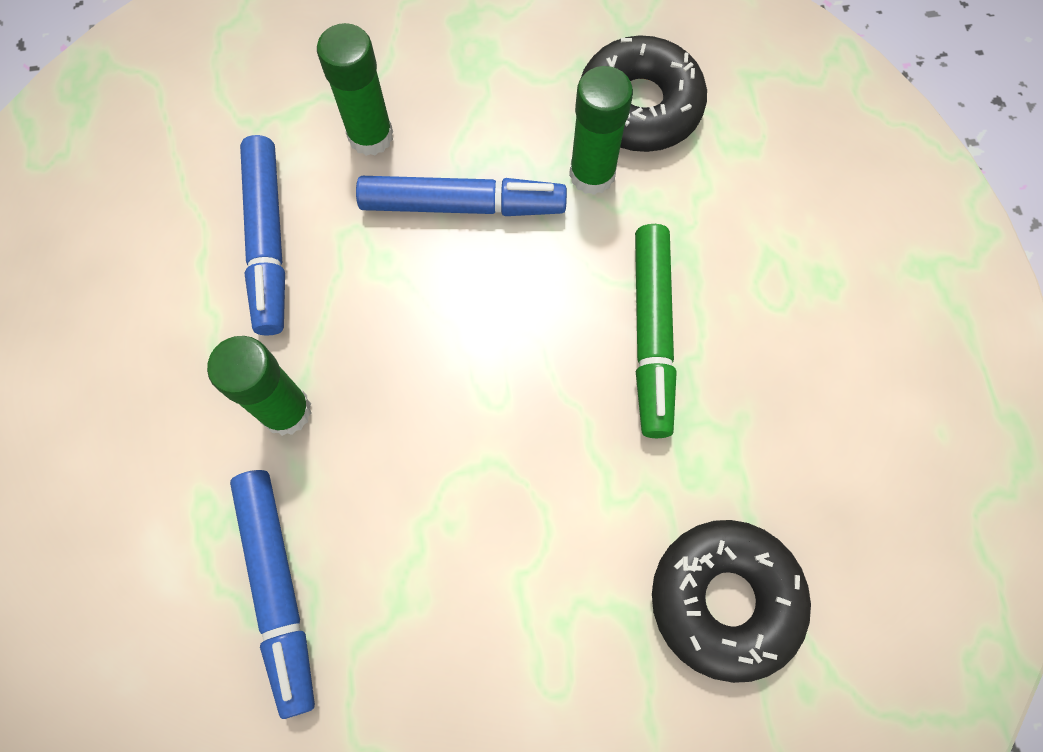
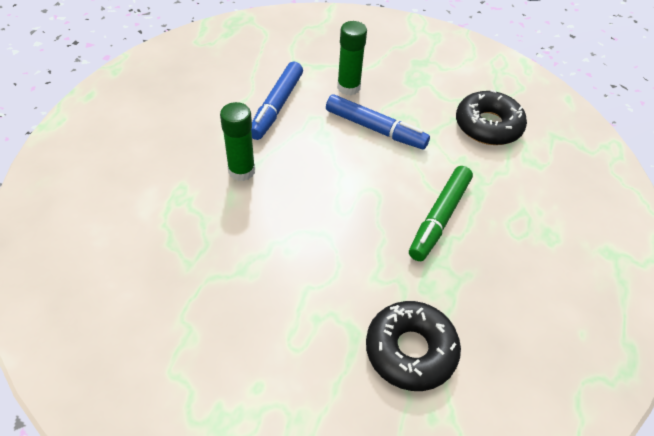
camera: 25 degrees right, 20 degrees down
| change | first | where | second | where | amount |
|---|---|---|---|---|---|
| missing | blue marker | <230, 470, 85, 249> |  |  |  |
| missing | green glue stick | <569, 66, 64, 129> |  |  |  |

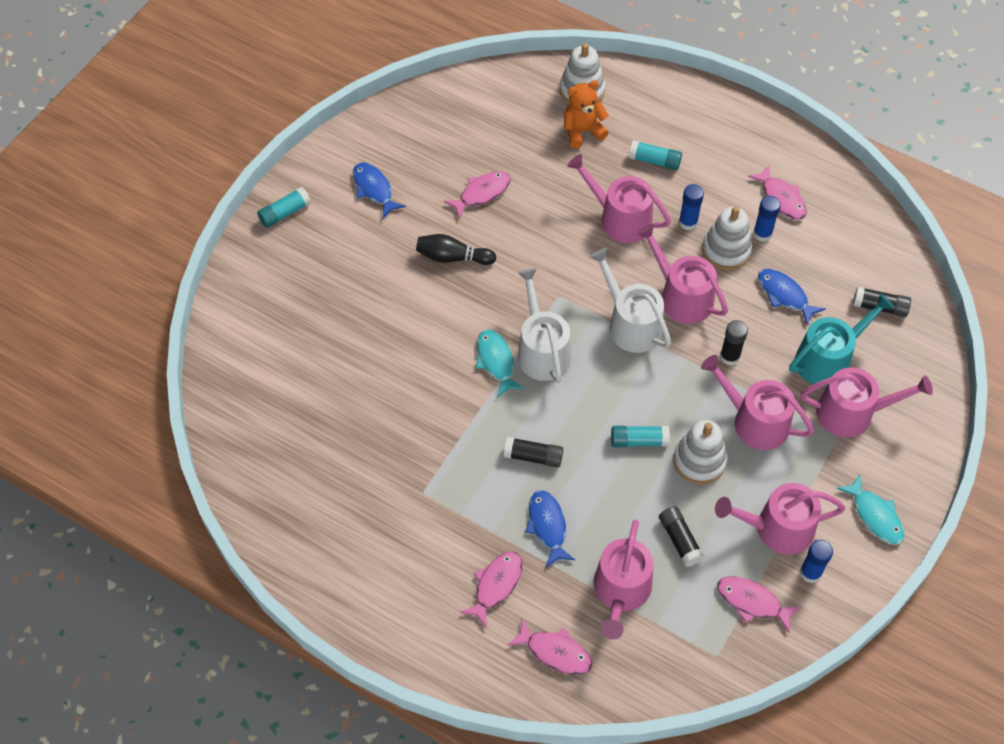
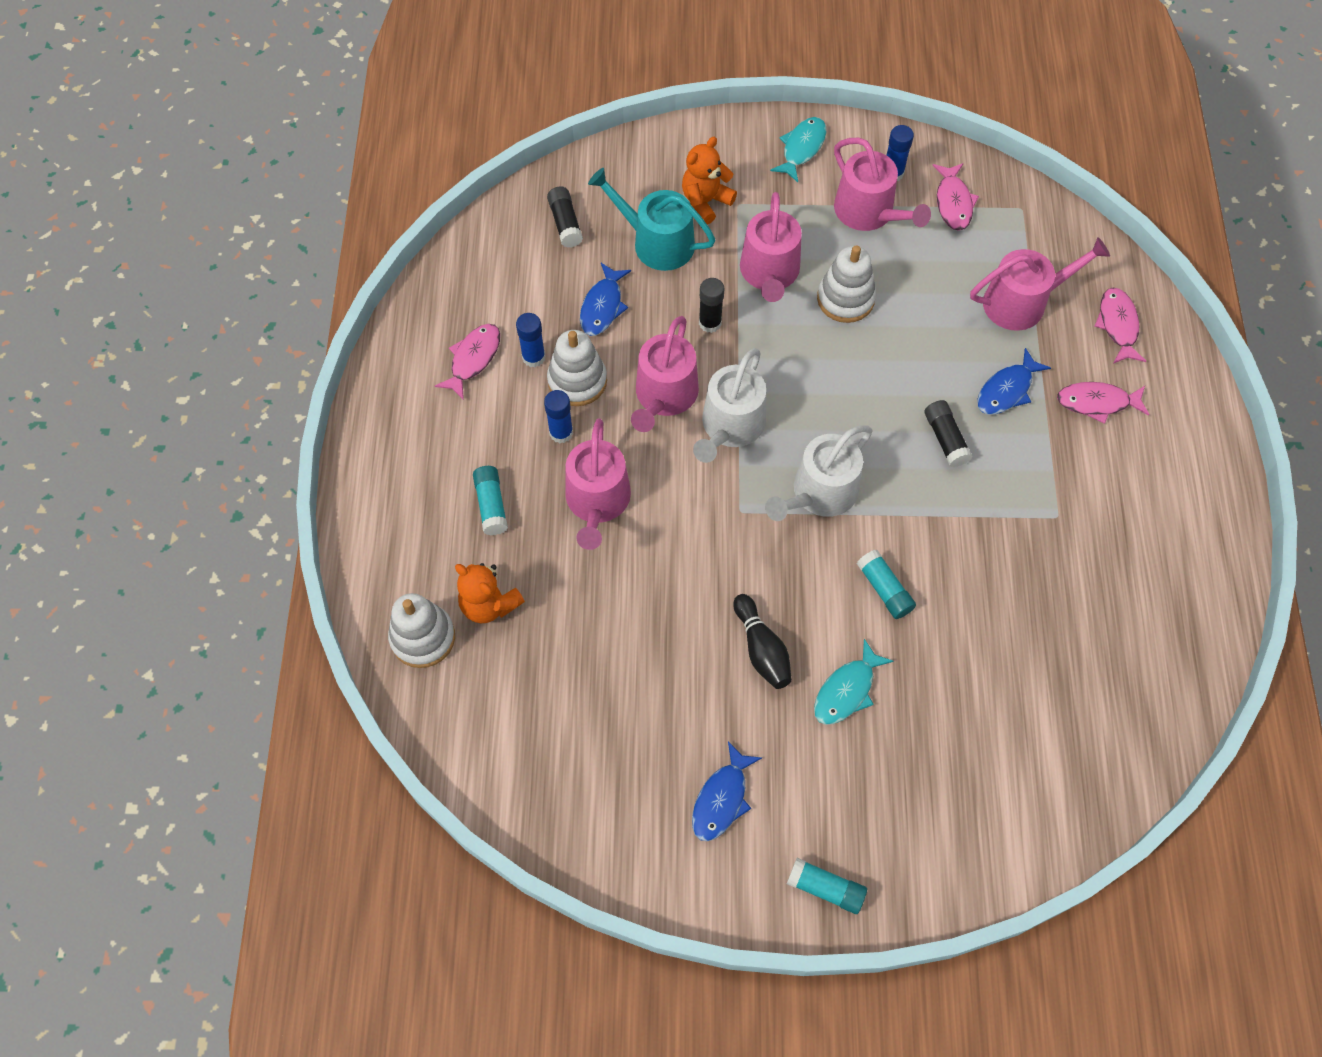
camera: 120 degrees left, 5 degrees up
| change | first | where | second | where | amount |
|---|---|---|---|---|---|
| missing | pink fish | <444, 171, 67, 48> |  |  |  |
| relocated | turquoise fish | <476, 330, 48, 67> |  | <814, 639, 80, 86> |  |
| relocated | turquoise glue stick | <611, 426, 59, 21> |  | <857, 550, 59, 69> |  |
| missing | black glue stick | <659, 506, 45, 61> |  |  |  |
| exchanged | pink watering can | <801, 367, 132, 71> | orange teddy bear | <682, 137, 55, 88> |  |

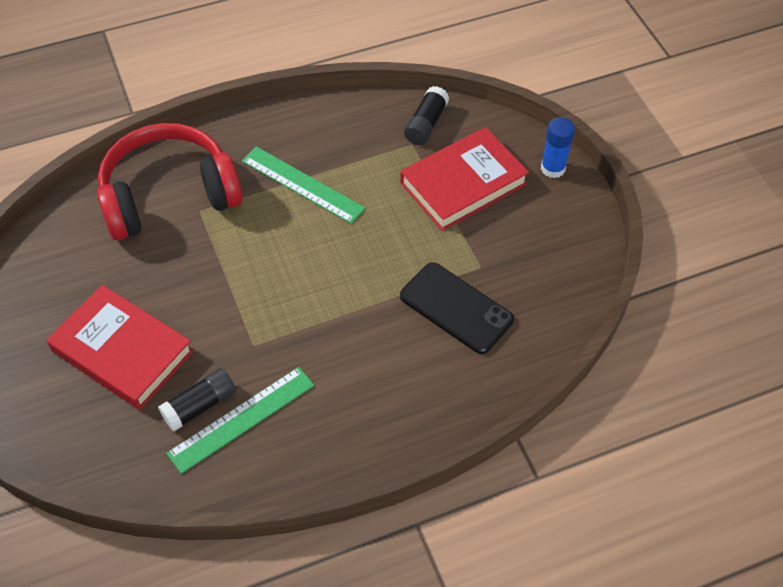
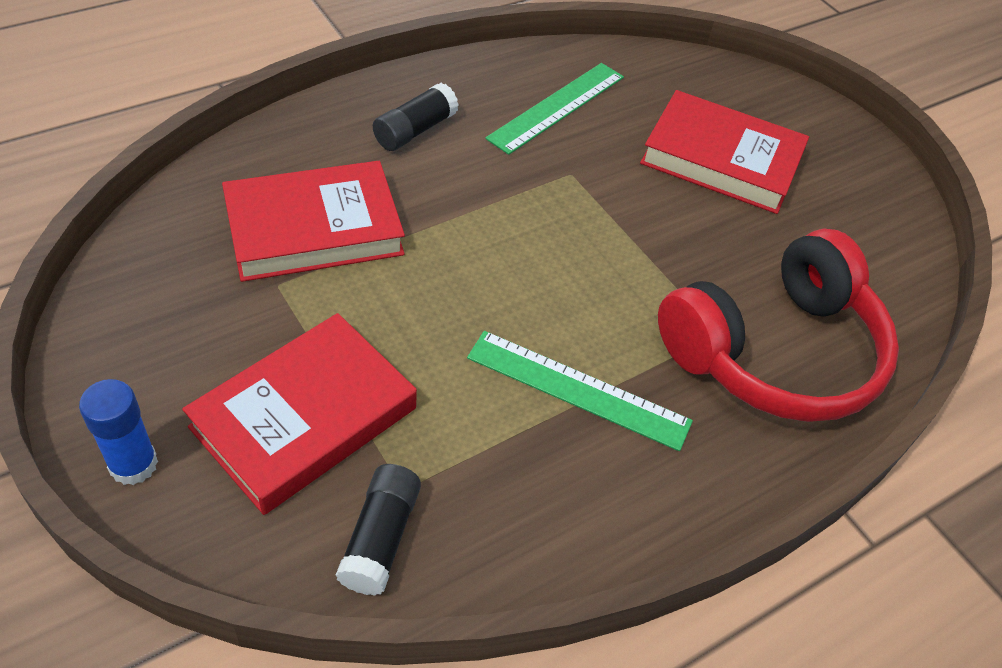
camera: 165 degrees right, 5 degrees down
| change | first | where | second | where | amount |
|---|---|---|---|---|---|
| relocated | black glue stick | <158, 368, 78, 63> |  | <373, 83, 86, 68> |  |
| exchanged | black phone | <400, 262, 114, 92> | red book | <222, 161, 183, 121> |  |

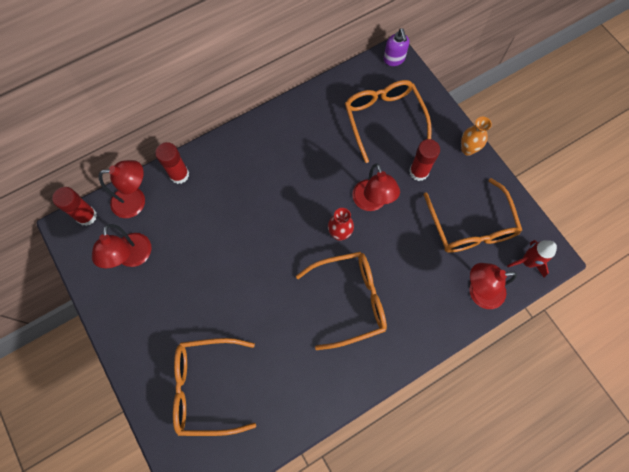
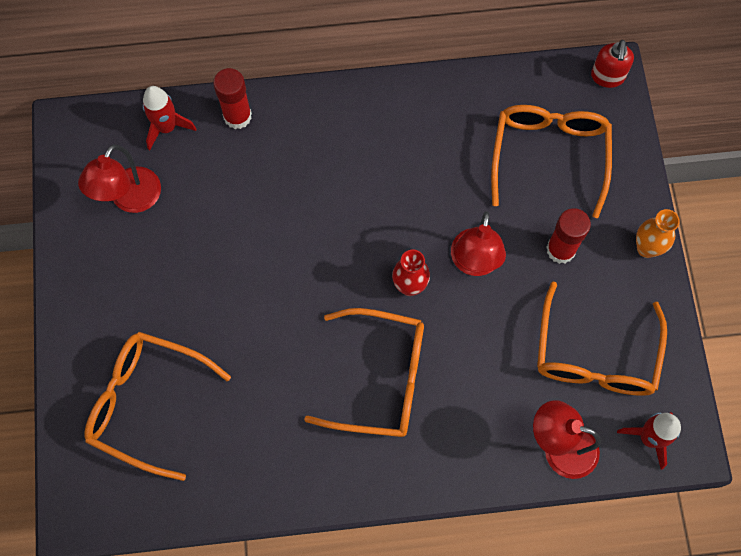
camera: 25 degrees right, 0 degrees up
| change | first | where | second | where | amount |
|---|---|---|---|---|---|
| missing | red glue stick | <52, 187, 45, 39> |  |  |  |
| exchanged | red lamp | <99, 160, 46, 58> | red rocket | <143, 86, 53, 64> |  |
| colour | purple soap dispenser | <383, 28, 26, 38> | red soap dispenser | <591, 40, 43, 48> |  |

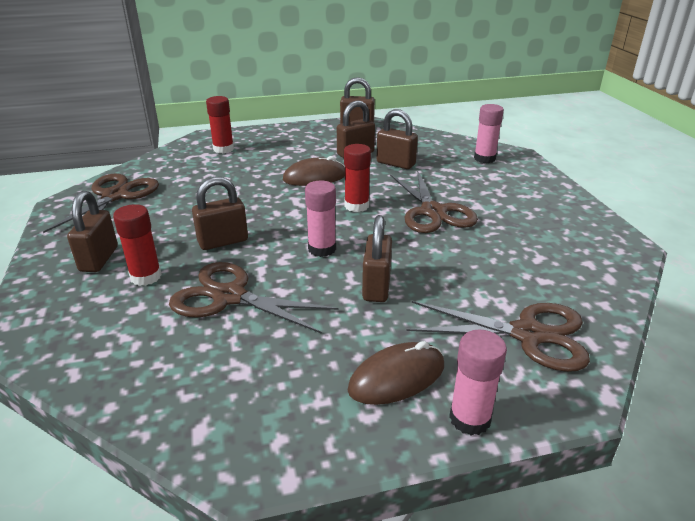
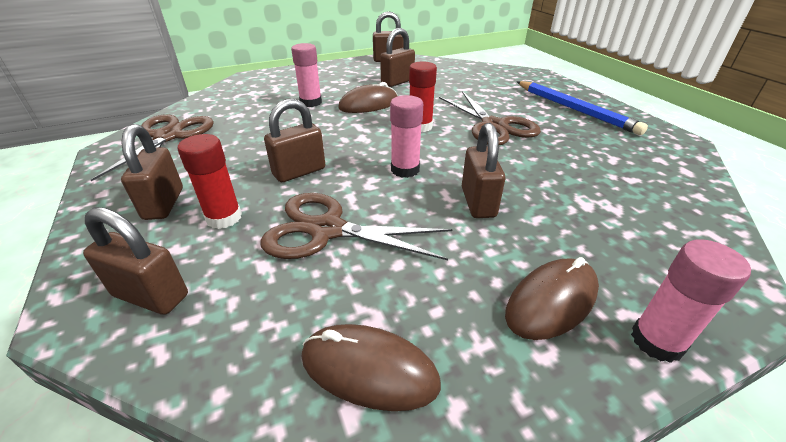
camera: 10 degrees left, 5 degrees up
| change | first | where | second | where | amount |
|---|---|---|---|---|---|
| missing | red glue stick | <206, 96, 28, 57> |  |  |  |
| relocated | brown padlock | <377, 109, 41, 60> |  | <83, 207, 105, 108> |  |
| missing | brown scissors | <407, 301, 183, 71> |  |  |  |
| relocated | pink glue stick | <474, 104, 30, 59> |  | <291, 43, 31, 64> |  |
| appeared |  |  | brown mouse | <301, 324, 140, 87> |  |
| appeared |  |  | blue pencil | <517, 81, 131, 54> |  |

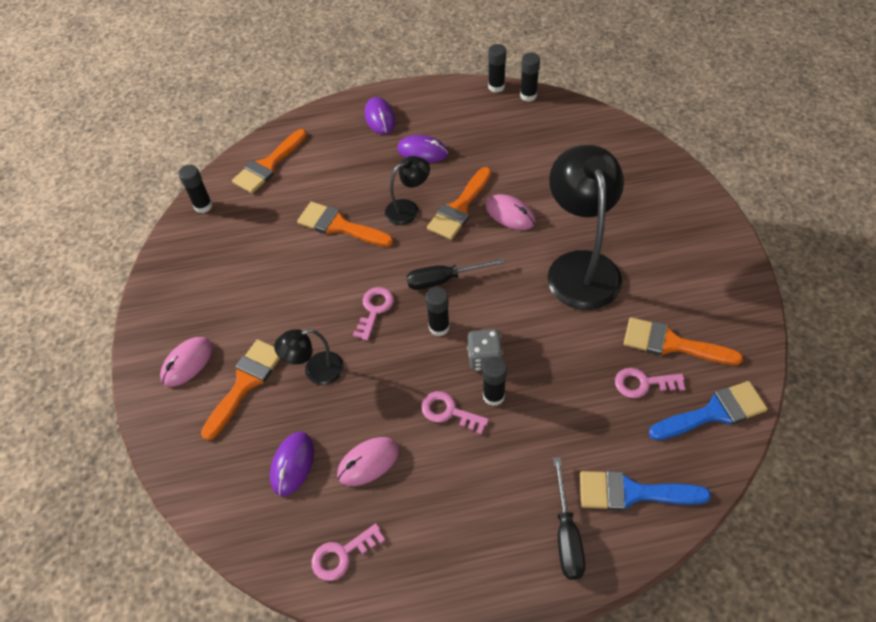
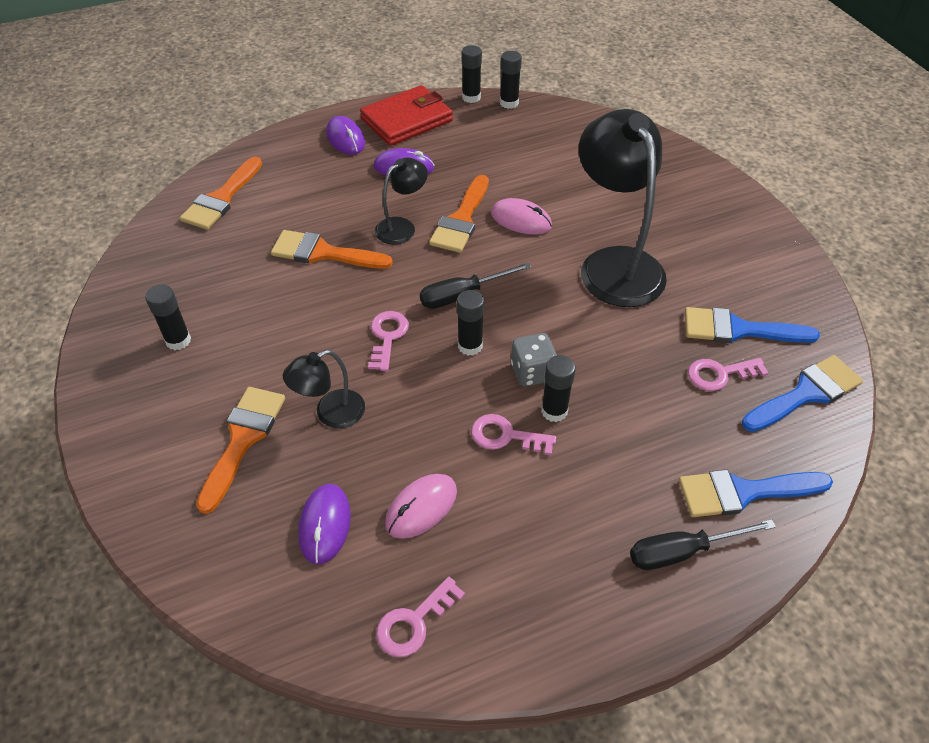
camera: 15 degrees left, 5 degrees down
| change | first | where | second | where | amount |
|---|---|---|---|---|---|
| missing | pink mouse | <160, 337, 53, 50> |  |  |  |
| relocated | black glue stick | <178, 165, 35, 48> |  | <145, 285, 46, 65> |  |
| spun | black screwdriver | <553, 457, 32, 123> |  | <630, 519, 146, 51> | 90 degrees clockwise |
| colour | orange brush | <624, 317, 119, 48> | blue brush | <685, 307, 135, 36> |  |
| appeared |  |  | red wallet | <360, 85, 93, 61> |  |

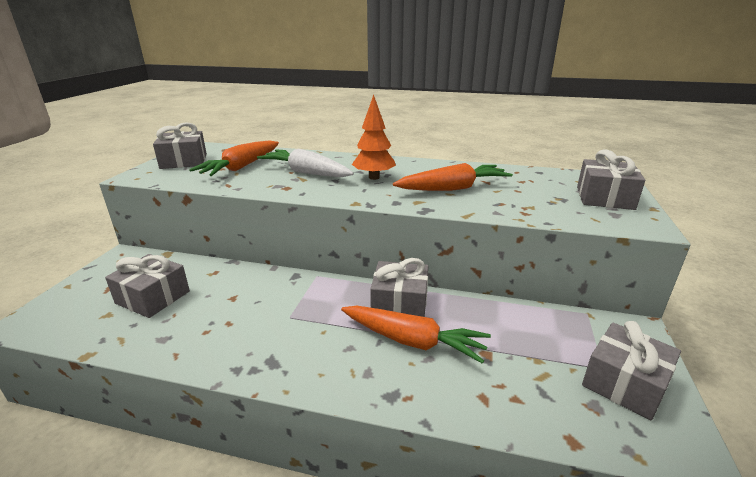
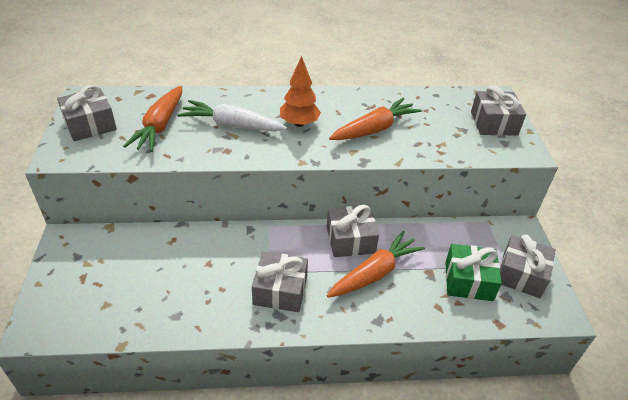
camera: 20 degrees left, 15 degrees up
| change | first | where | second | where | amount |
|---|---|---|---|---|---|
| relocated | grey gift | <105, 254, 85, 64> |  | <252, 252, 56, 60> |  |
| spun | orange carrot | <341, 306, 150, 58> |  | <327, 231, 98, 67> | 45 degrees counterclockwise |
| appeared |  |  | green gift | <445, 244, 57, 57> |  |

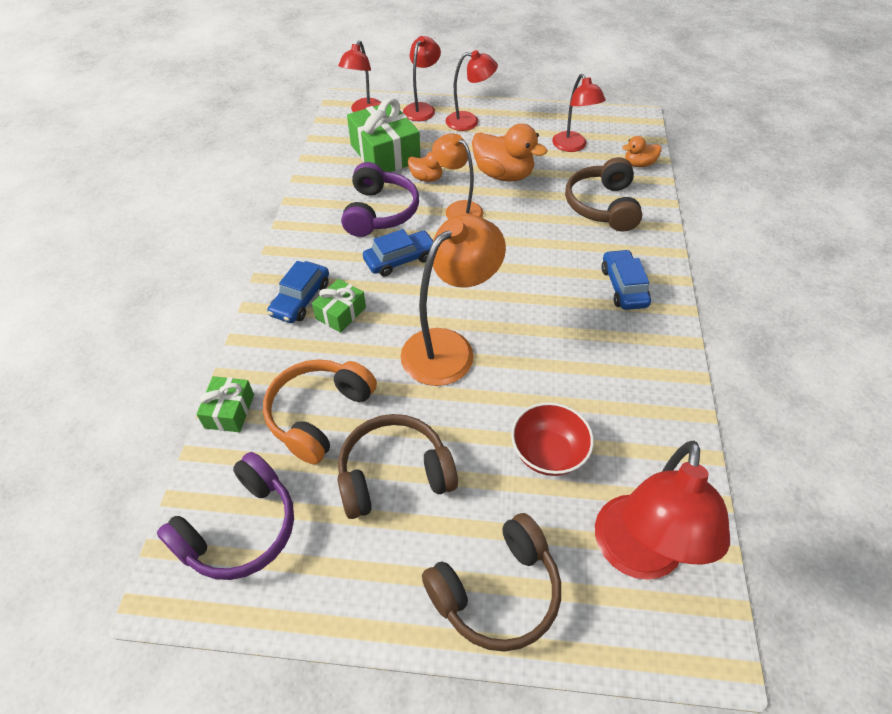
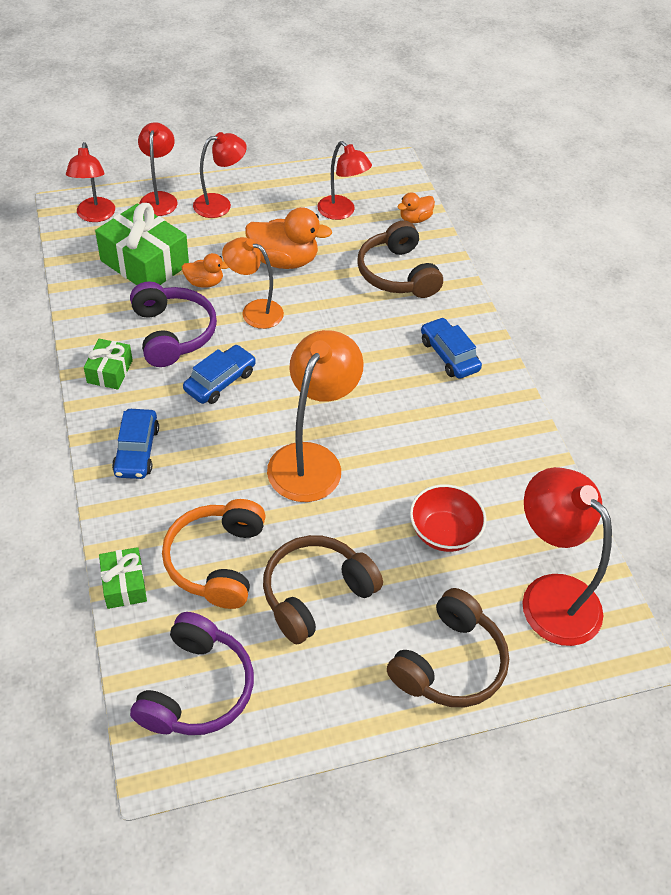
camera: 25 degrees left, 0 degrees up
| change | first | where | second | where | amount |
|---|---|---|---|---|---|
| relocated | green gift | <312, 279, 54, 54> |  | <84, 339, 49, 51> |  |
| spun | red lamp | <595, 441, 135, 139> |  | <522, 467, 90, 179> | 150 degrees clockwise |

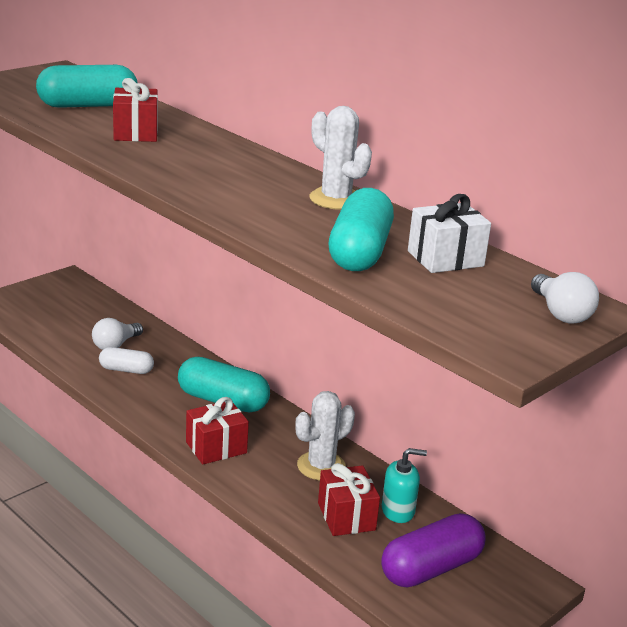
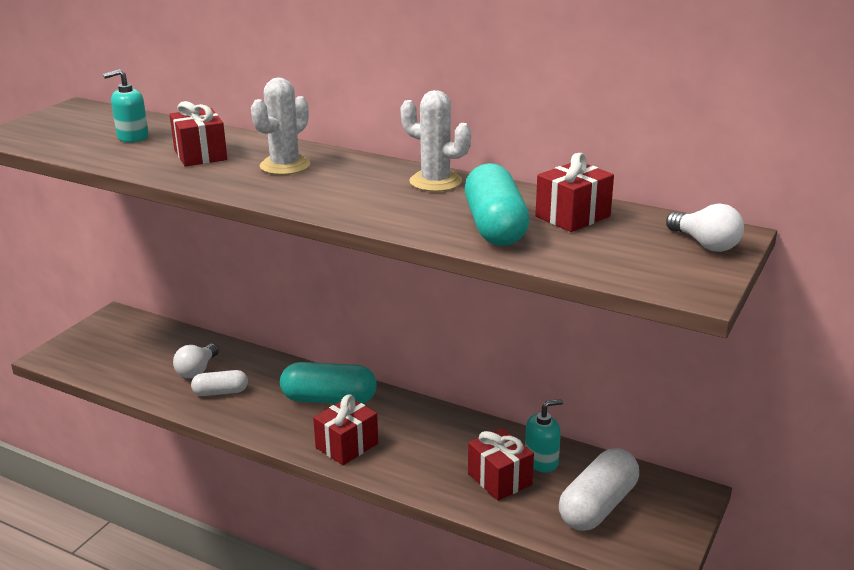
camera: 15 degrees left, 0 degrees up
| change | first | where | second | where | amount |
|---|---|---|---|---|---|
| exchanged | turquoise capsule | <36, 65, 101, 43> | turquoise soap dispenser | <103, 69, 46, 74> |  |
| relocated | white cactus | <295, 391, 60, 89> |  | <251, 77, 59, 98> |  |
| colour | purple capsule | <381, 513, 105, 74> | white capsule | <559, 448, 80, 83> |  |
| colour | white gift | <408, 194, 83, 79> | red gift | <535, 153, 79, 79> |  |

